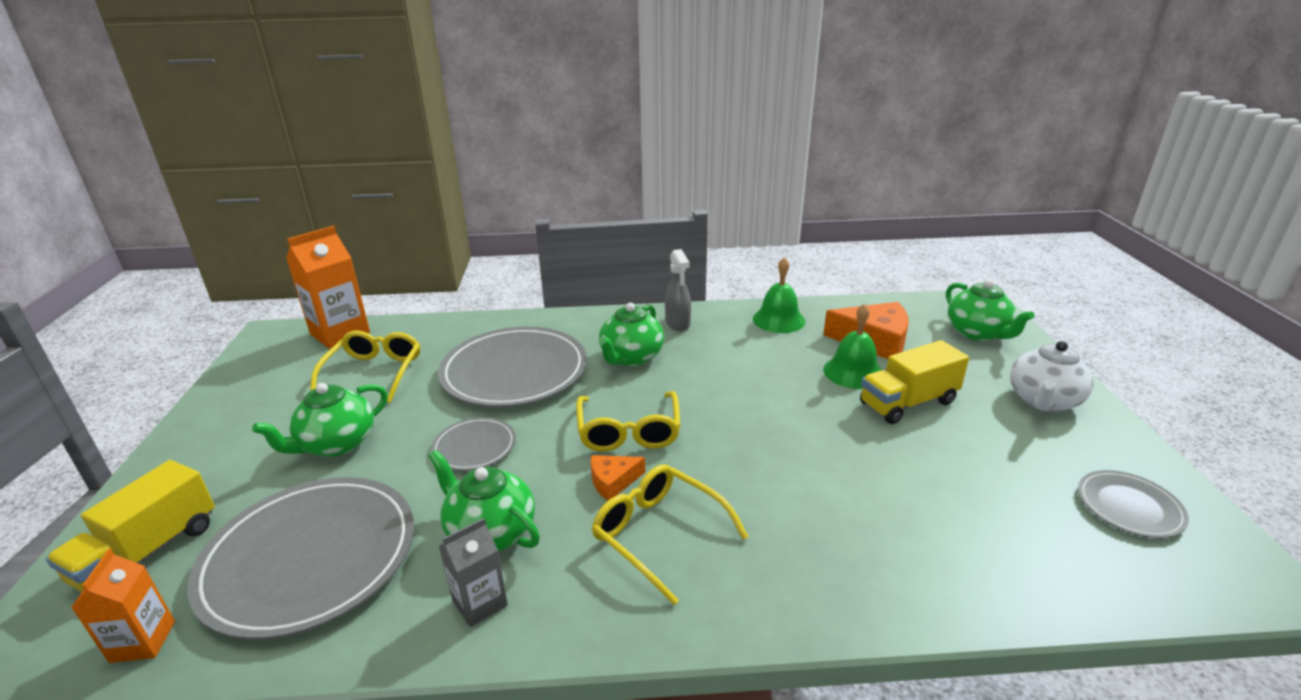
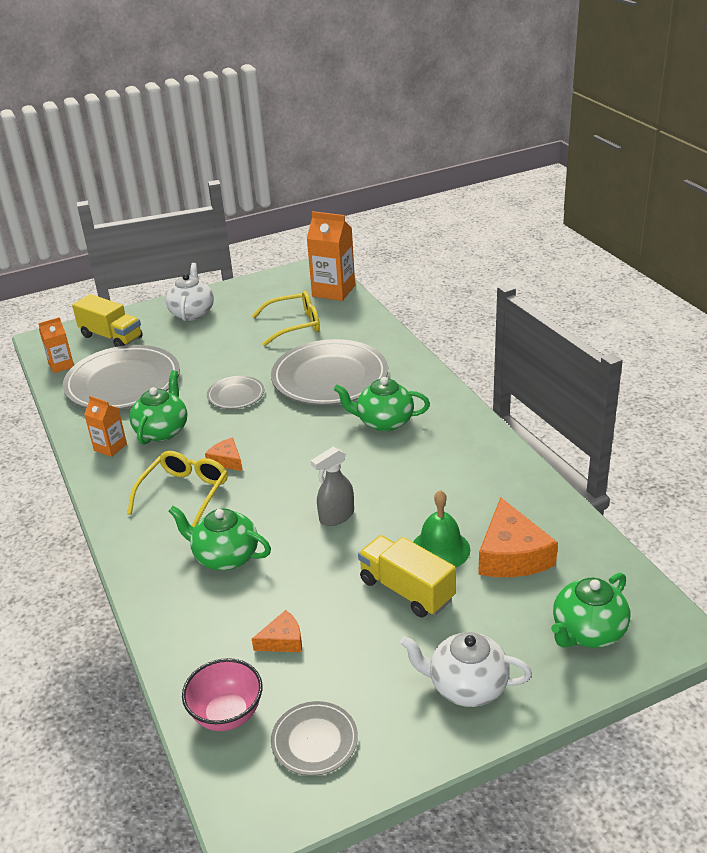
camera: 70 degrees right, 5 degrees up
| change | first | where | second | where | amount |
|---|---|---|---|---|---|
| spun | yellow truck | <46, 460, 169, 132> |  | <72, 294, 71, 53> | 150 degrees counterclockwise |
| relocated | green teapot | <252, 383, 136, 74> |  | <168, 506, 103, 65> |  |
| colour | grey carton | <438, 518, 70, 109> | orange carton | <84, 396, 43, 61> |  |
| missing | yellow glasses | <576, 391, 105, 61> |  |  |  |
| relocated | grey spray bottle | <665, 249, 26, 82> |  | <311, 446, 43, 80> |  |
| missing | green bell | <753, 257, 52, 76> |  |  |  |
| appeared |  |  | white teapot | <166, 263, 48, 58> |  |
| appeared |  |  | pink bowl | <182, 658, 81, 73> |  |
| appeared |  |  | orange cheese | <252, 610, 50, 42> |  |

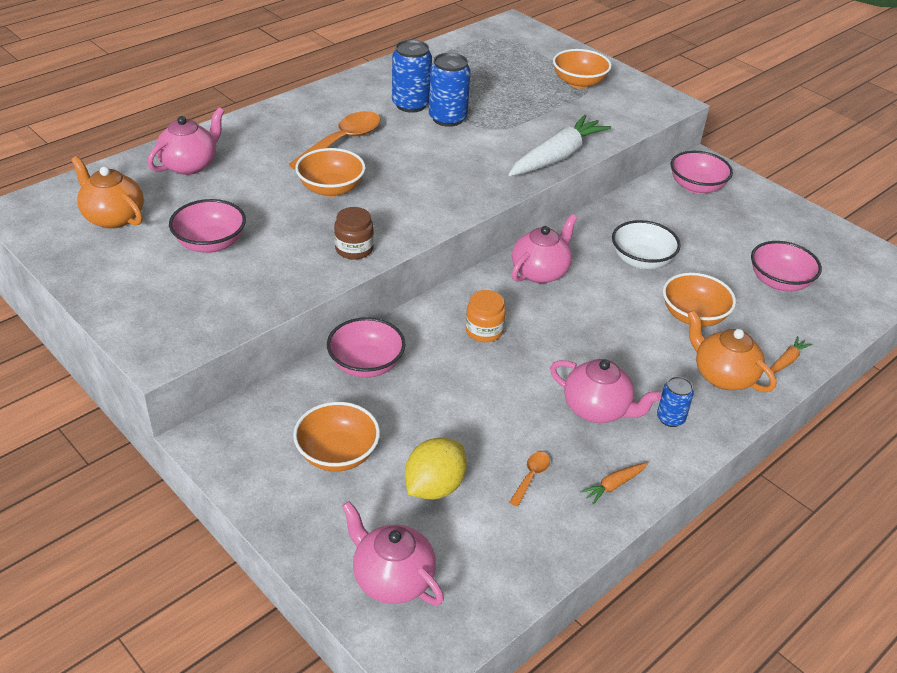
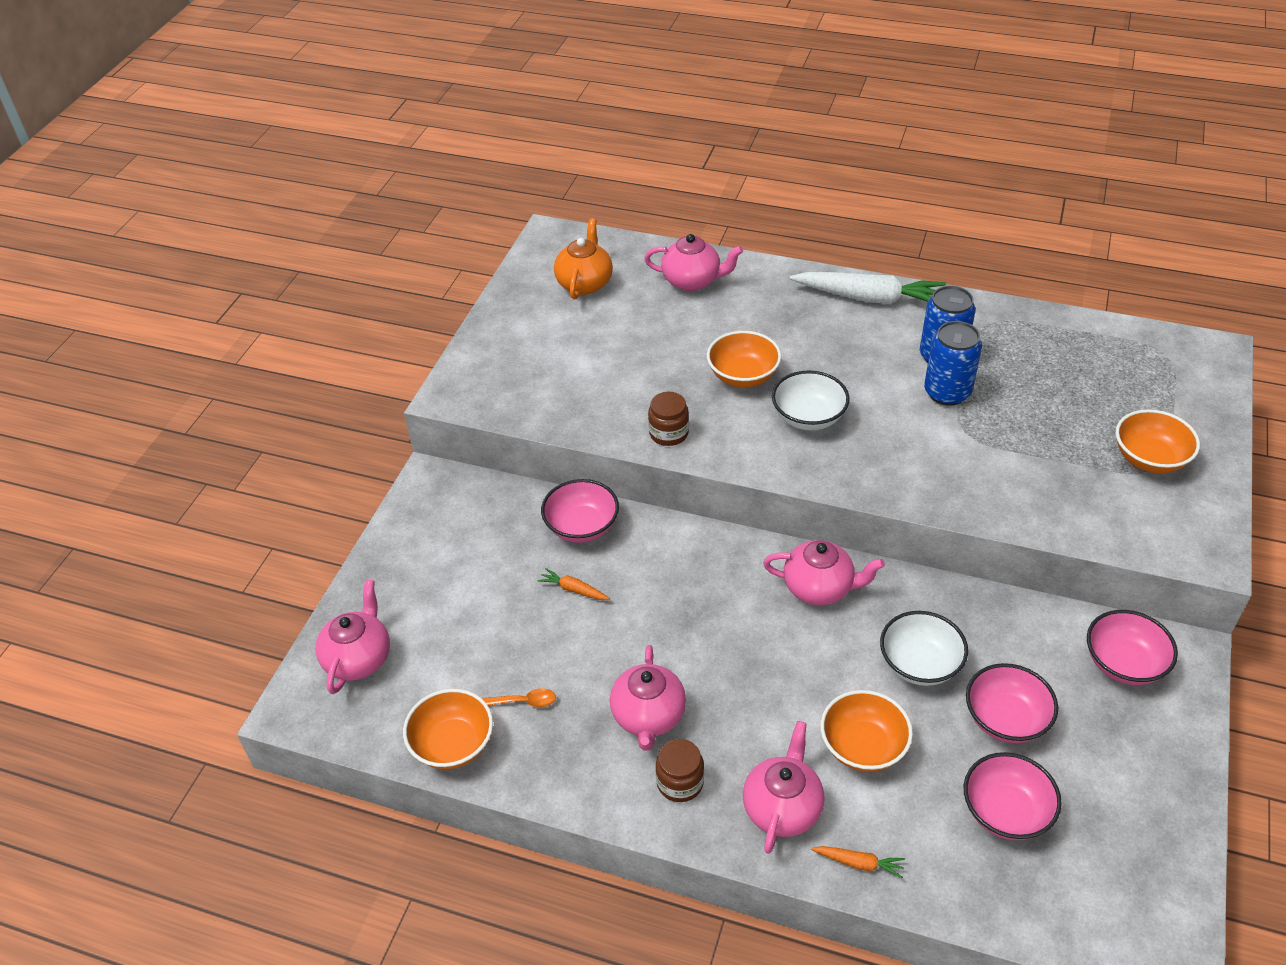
camera: 65 degrees right, 5 degrees up
| change | first | where | second | where | amount |
|---|---|---|---|---|---|
| relocated | pink bowl | <169, 199, 77, 54> |  | <966, 663, 92, 80> |  |
| missing | orange spoon | <288, 111, 93, 58> |  |  |  |
| relocated | orange bowl | <293, 402, 87, 70> |  | <403, 689, 90, 80> |  |
| missing | yellow lemon | <405, 438, 62, 62> |  |  |  |
| missing | orange jar | <466, 290, 40, 52> |  |  |  |
| relocated | white carrot | <509, 115, 102, 61> |  | <790, 272, 156, 32> |  |
| relocated | orange carrot | <580, 462, 68, 43> |  | <537, 568, 73, 32> |  |
| exchanged | blue can | <657, 376, 37, 51> | brown jar | <656, 739, 48, 63> |  |
| colour | orange teapot | <687, 310, 89, 82> | pink teapot | <743, 721, 82, 133> |  |
| appeared |  |  | white bowl | <772, 371, 78, 59> |  |

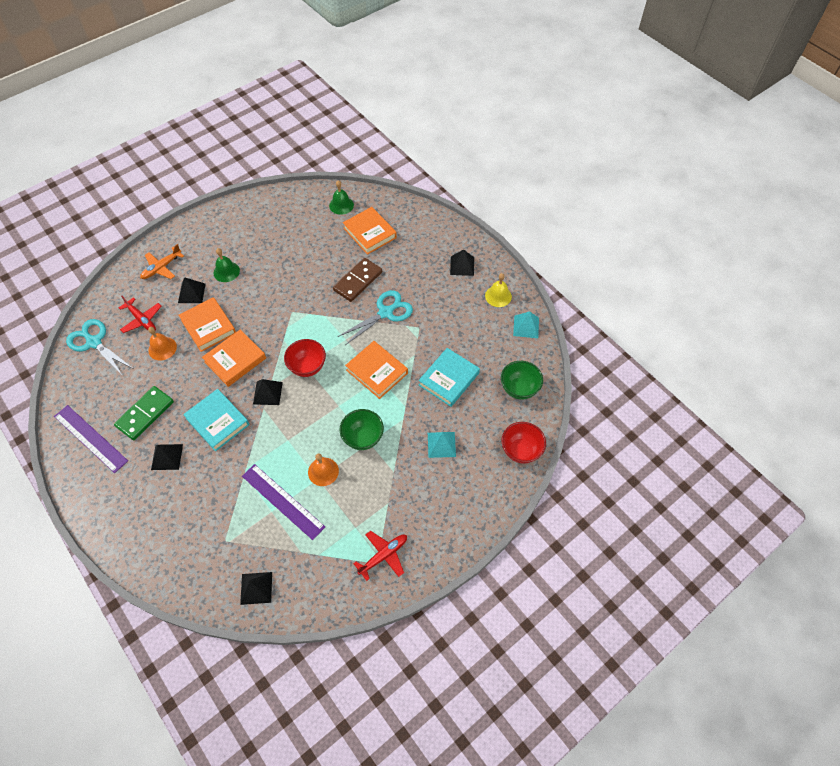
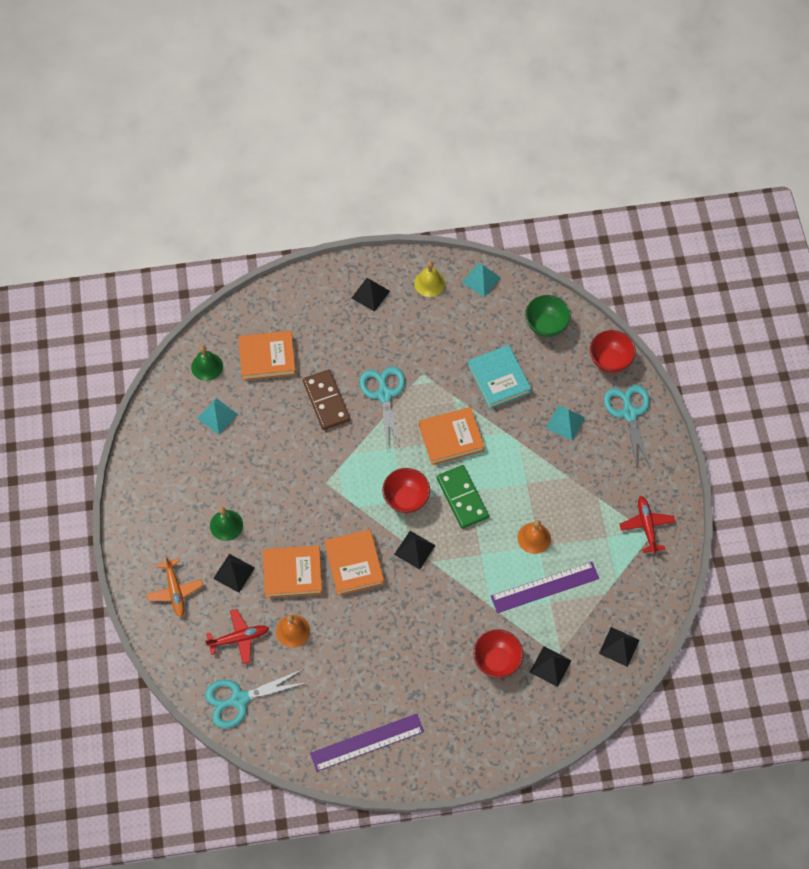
camera: 60 degrees left, 5 degrees up
| change | first | where | second | where | amount |
|---|---|---|---|---|---|
| relocated | green domino | <114, 386, 60, 55> |  | <437, 465, 52, 64> |  |
| relocated | black pyramid | <151, 444, 32, 26> |  | <530, 646, 42, 41> |  |
| missing | turquoise book | <183, 389, 66, 62> |  |  |  |
| missing | green bowl | <340, 409, 44, 41> |  |  |  |
| appeared |  |  | turquoise pyramid | <197, 398, 41, 37> |  |
| appeared |  |  | red bowl | <473, 629, 50, 49> |  |
| appeared |  |  | turquoise scissors | <604, 385, 48, 87> |  |

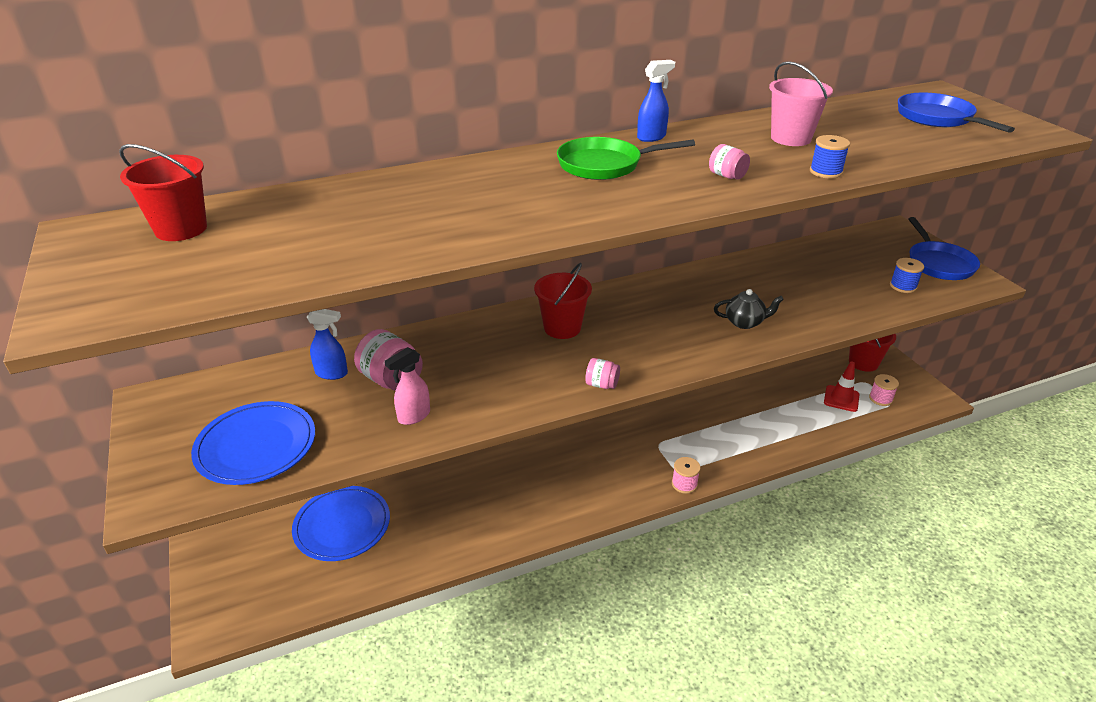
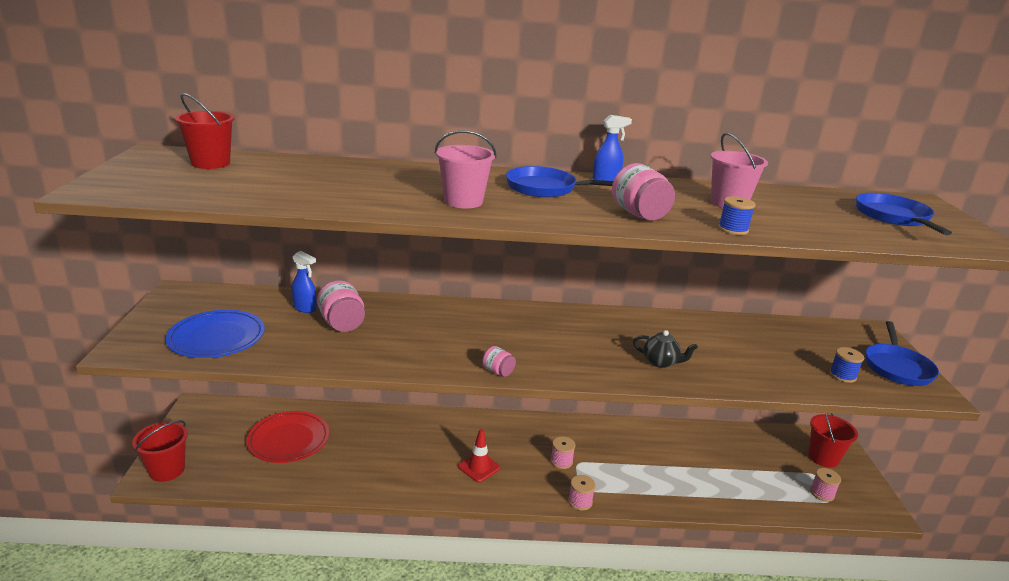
camera: 20 degrees right, 10 degrees down
| change | first | where | second | where | amount |
|---|---|---|---|---|---|
| colour | blue plate | <292, 486, 98, 75> | red plate | <246, 411, 83, 52> |  |
| missing | pink spray bottle | <385, 347, 45, 78> |  |  |  |
| relocated | red bucket | <534, 263, 58, 76> |  | <132, 420, 56, 62> |  |
| colour | green pan | <557, 137, 138, 43> | blue pan | <506, 166, 107, 32> |  |
| size | pink jar | <709, 144, 41, 36> |  | <612, 163, 63, 57> | x1.79 |
| relocated | red traffic cone | <824, 361, 35, 51> |  | <458, 429, 42, 53> |  |
| appeared |  |  | pink bucket | <435, 130, 62, 78> |  |
| appeared |  |  | pink spool | <550, 436, 25, 33> |  |

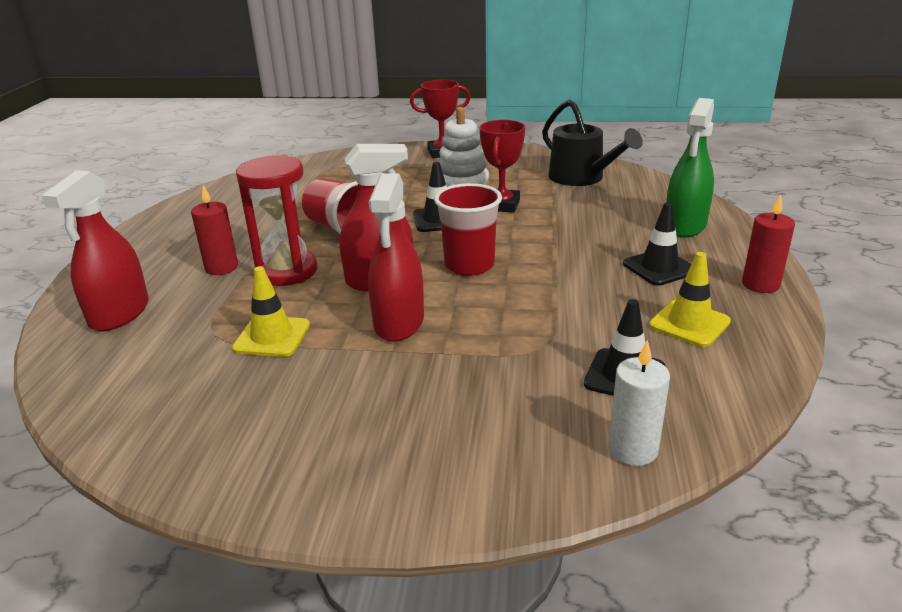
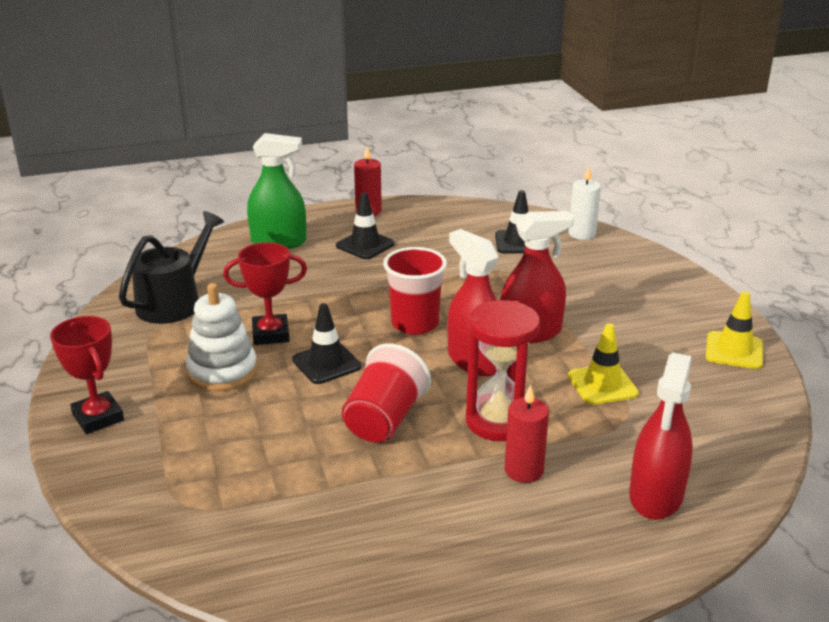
camera: 115 degrees left, 0 degrees up
| change | first | where | second | where | amount |
|---|---|---|---|---|---|
| spun | red spray bottle | <42, 170, 107, 161> |  | <629, 353, 64, 167> | 120 degrees clockwise |
| relocated | yellow traffic cone | <649, 252, 82, 95> |  | <706, 291, 57, 78> |  |

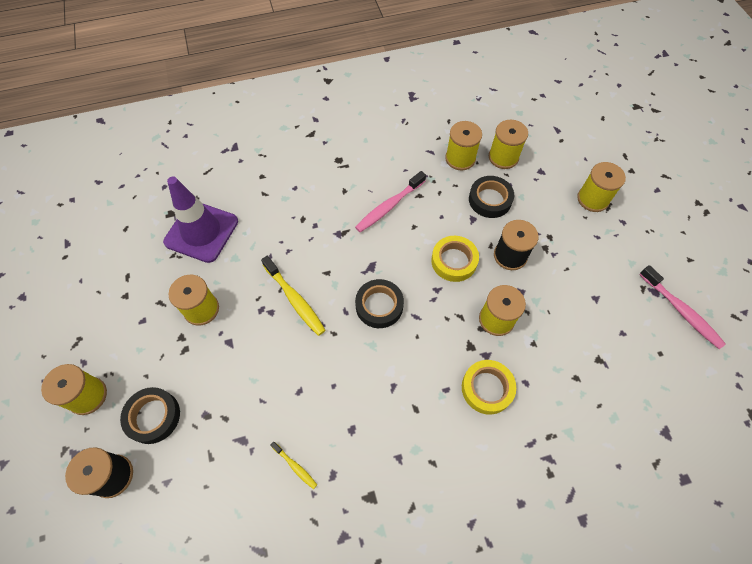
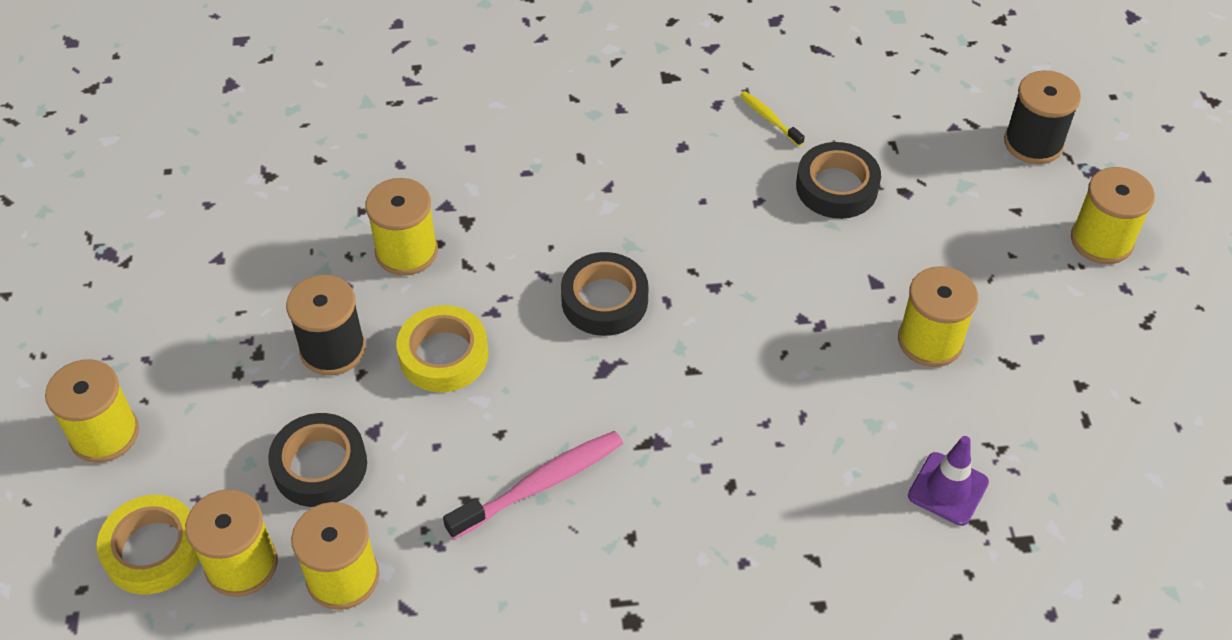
camera: 170 degrees left, 10 degrees down
| change | first | where | second | where | amount |
|---|---|---|---|---|---|
| relocated | black tape | <120, 387, 60, 57> |  | <796, 142, 85, 77> |  |
| size | purple traffic cone | <163, 176, 75, 87> |  | <908, 436, 81, 90> | x0.52 |
| missing | yellow toothbrush | <261, 256, 65, 80> |  |  |  |
| relocated | yellow tape | <462, 360, 54, 55> |  | <97, 495, 102, 99> |  |
| missing | pink toothbrush | <639, 265, 87, 84> |  |  |  |

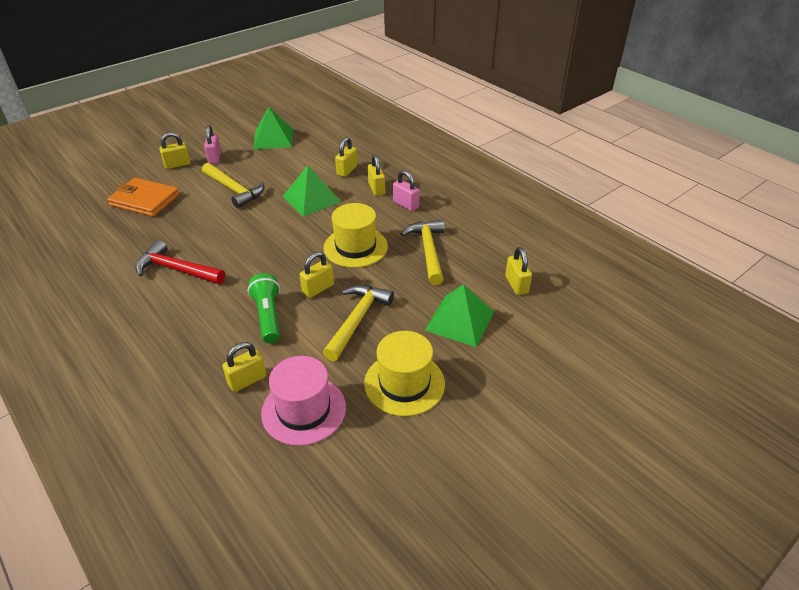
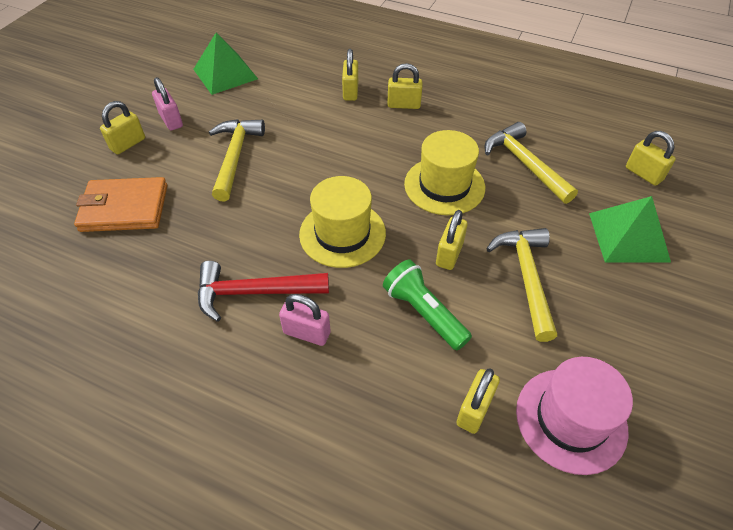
camera: 25 degrees left, 10 degrees up
| change | first | where | second | where | amount |
|---|---|---|---|---|---|
| spun | yellow hammer | <202, 163, 62, 45> |  | <209, 119, 56, 82> | 105 degrees counterclockwise |
| missing | green pyramid | <282, 165, 59, 52> |  |  |  |
| relocated | yellow hat | <364, 331, 81, 85> |  | <299, 176, 87, 92> |  |
| spun | yellow padlock | <368, 154, 17, 42> |  | <387, 63, 35, 46> | 45 degrees counterclockwise |
| relocated | pink padlock | <393, 170, 27, 41> |  | <279, 294, 52, 52> |  |

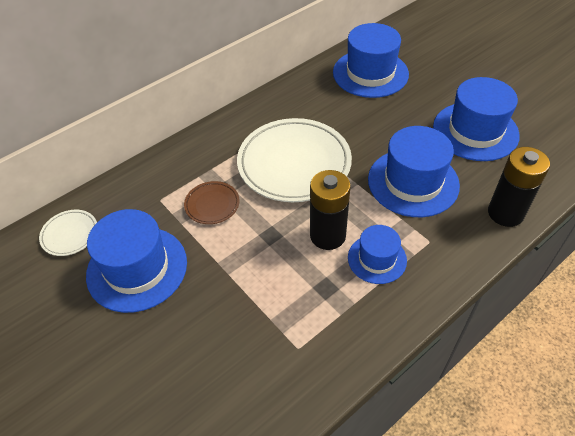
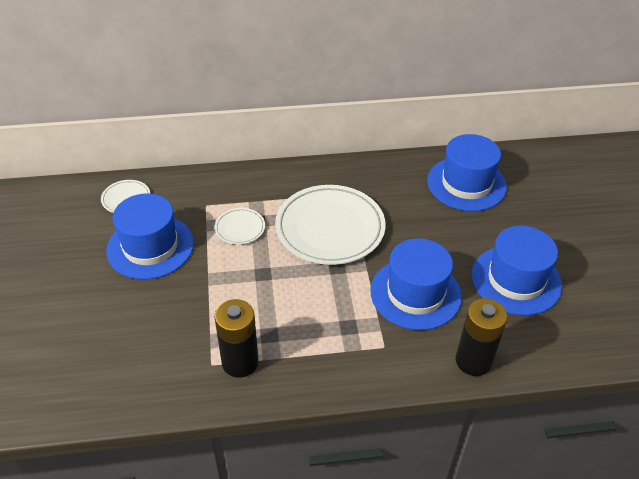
camera: 30 degrees right, 5 degrees down
| change | first | where | second | where | amount |
|---|---|---|---|---|---|
| colour | brown plate | <184, 181, 56, 43> | white plate | <214, 208, 51, 37> |  |
| relocated | black battery | <310, 170, 41, 80> |  | <215, 299, 43, 79> |  |
| missing | blue hat | <348, 225, 59, 59> |  |  |  |

